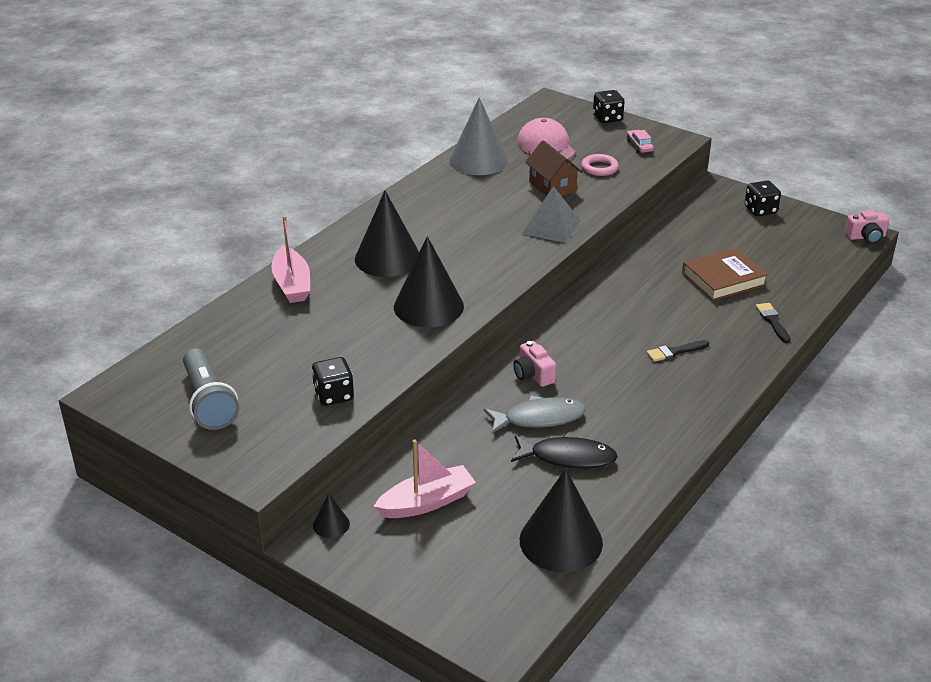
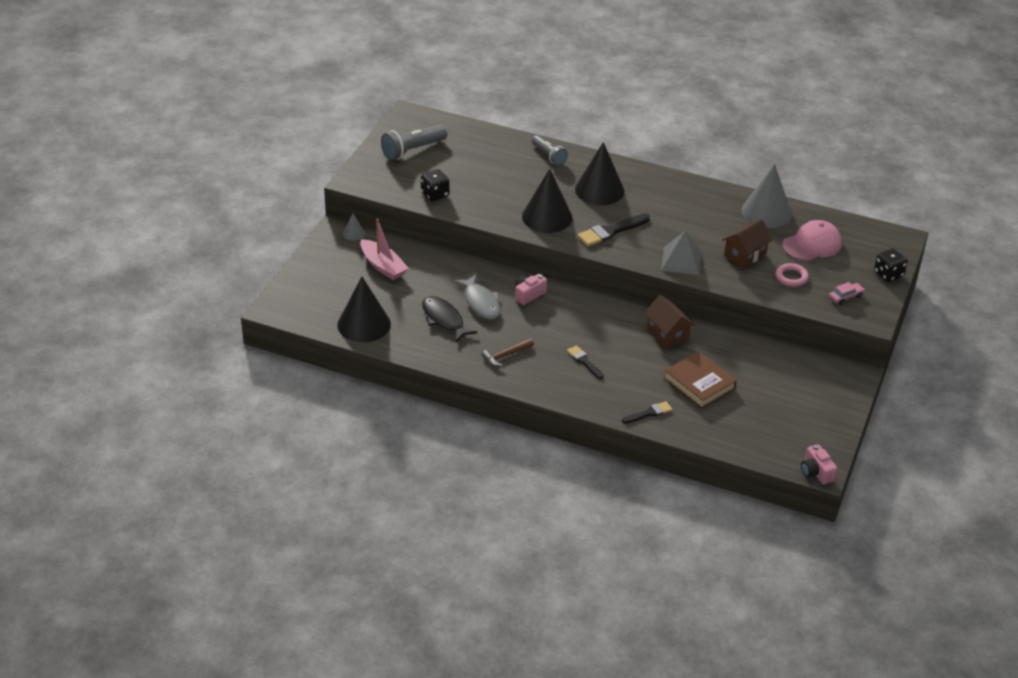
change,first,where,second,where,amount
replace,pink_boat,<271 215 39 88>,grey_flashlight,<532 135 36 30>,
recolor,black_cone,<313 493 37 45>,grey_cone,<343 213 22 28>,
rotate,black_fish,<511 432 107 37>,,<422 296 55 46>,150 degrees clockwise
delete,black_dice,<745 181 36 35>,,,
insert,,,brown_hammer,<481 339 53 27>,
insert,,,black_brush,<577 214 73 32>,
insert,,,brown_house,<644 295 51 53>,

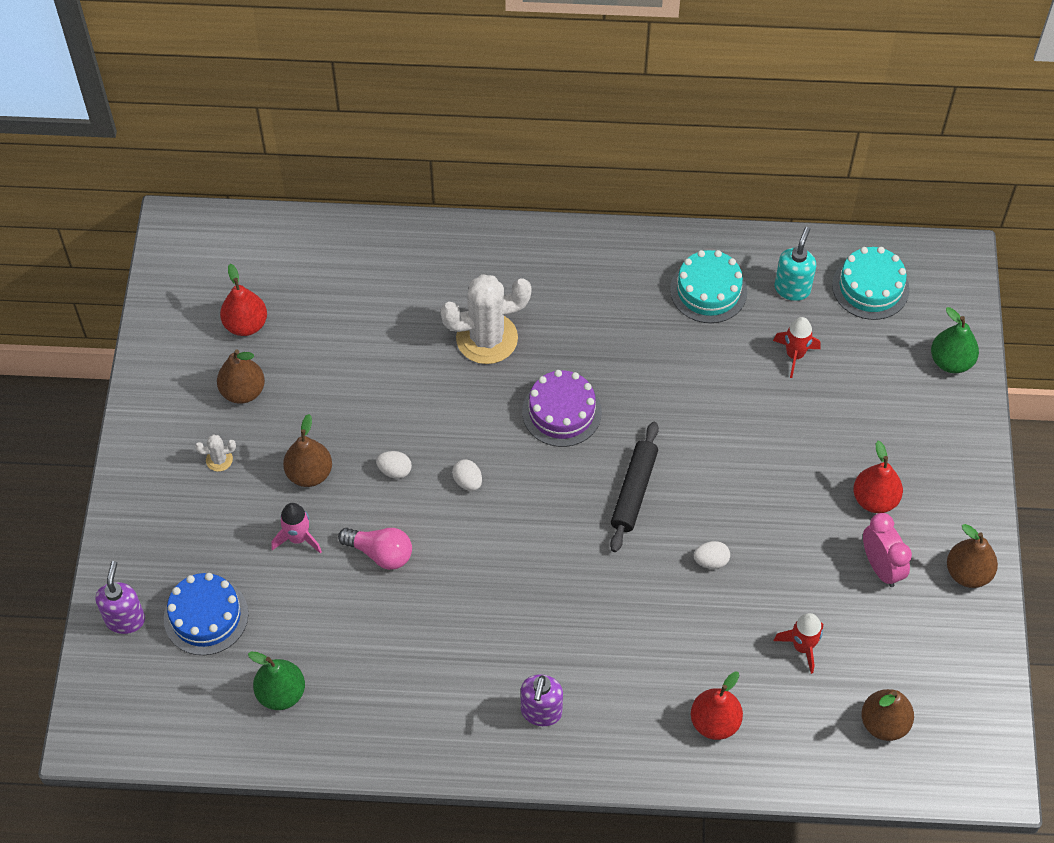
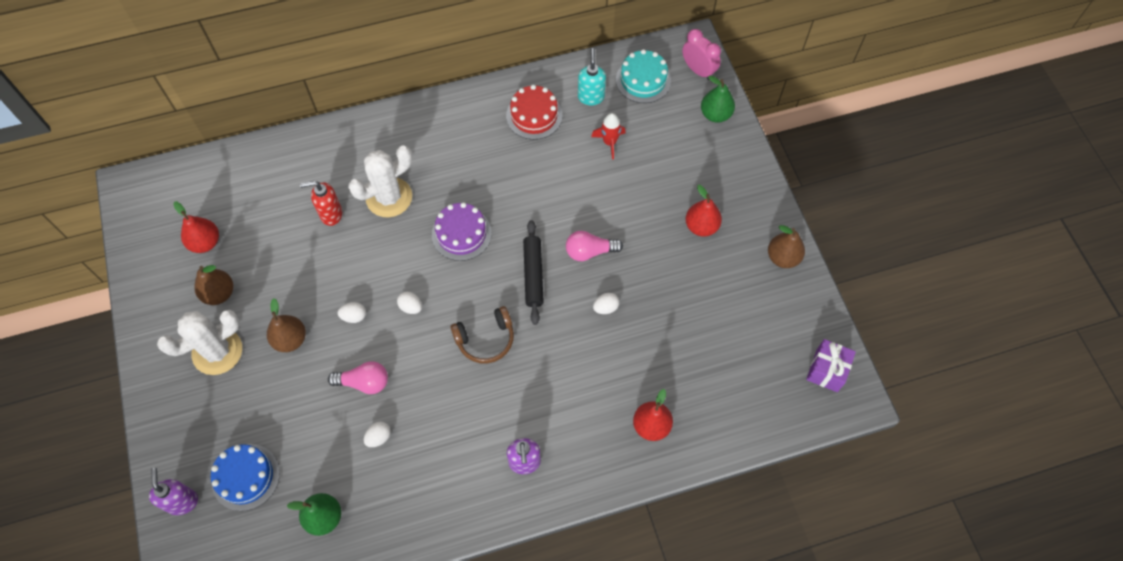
change,first,where,second,where,amount
resize,white_cactus,<195 434 41 38>,,<157 310 85 65>,x2.38
delete,pink_rocket,<271 503 51 50>,,,
recolor,turquoise_cake,<670 250 77 73>,red_cake,<506 85 57 55>,
delete,red_rocket,<774 613 49 61>,,,
delete,brown_pear,<861 689 53 52>,,,
move,pink_clock,<863 513 49 74>,,<682 29 39 51>,
insert,,,red_soap_dispenser,<300 181 42 45>,
insert,,,white_egg,<364 421 27 26>,
insert,,,brown_headphones,<450 306 64 58>,
insert,,,pink_light_bulb,<566 231 57 30>,
insert,,,purple_gift,<806 339 50 53>,

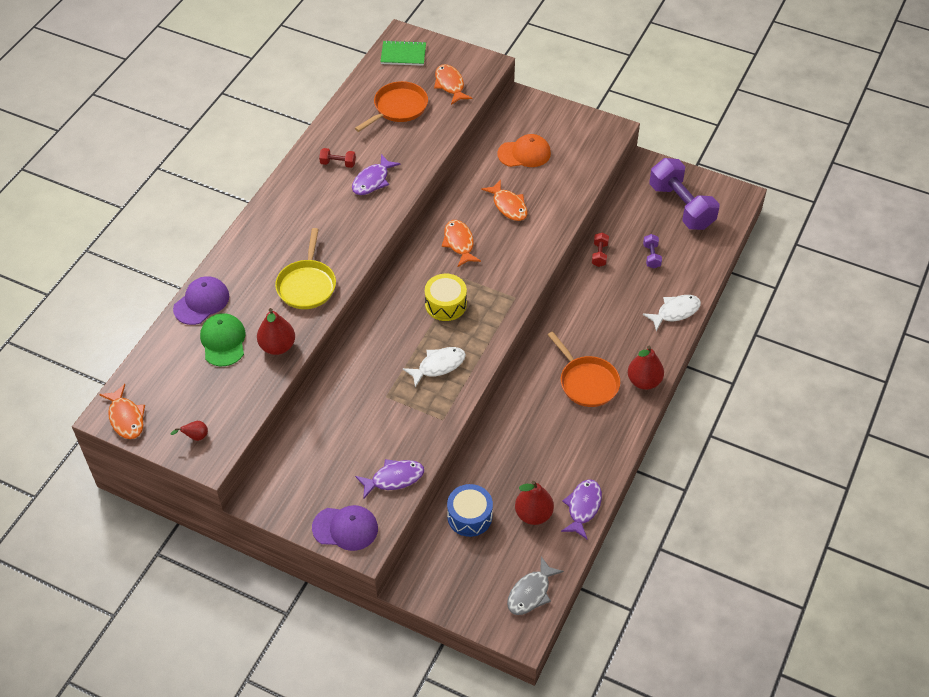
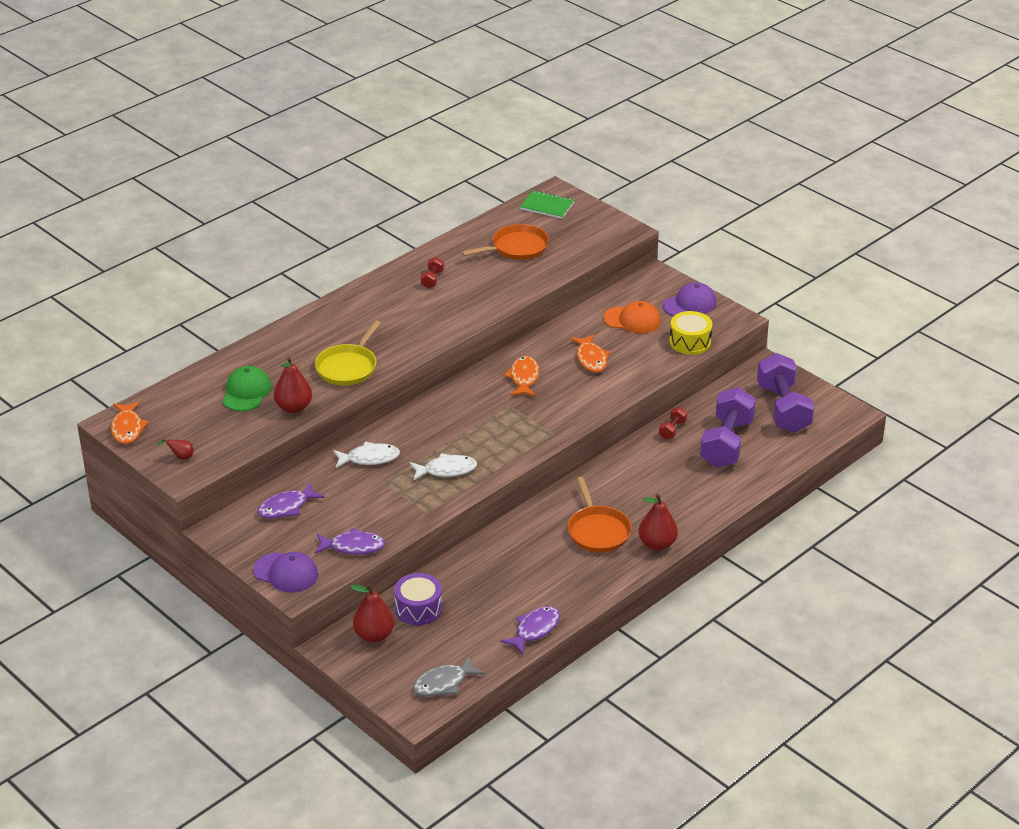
change,first,where,second,where,amount
move,purple_cap,<173 276 56 49>,,<663 282 54 34>,
rotate,red_dumbbell,<319 148 37 20>,,<421 257 23 31>,75 degrees clockwise
move,purple_fish,<352 154 49 41>,,<257 483 68 36>,
move,yellow_drum,<425 274 42 47>,,<669 311 43 44>,
delete,orange_fish,<434 64 38 41>,,,
recolor,blue_drum,<447 484 46 53>,purple_drum,<394 573 48 52>,
move,red_pear,<515 481 39 44>,,<350 584 44 58>,
resize,purple_dumbbell,<643 234 19 35>,,<700 387 56 81>,x2.36
move,white_fish,<643 295 58 36>,,<333 442 67 26>,

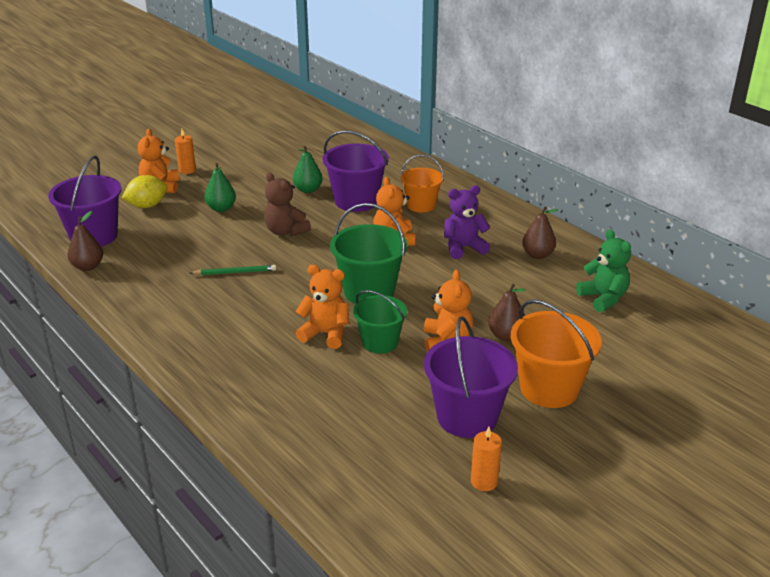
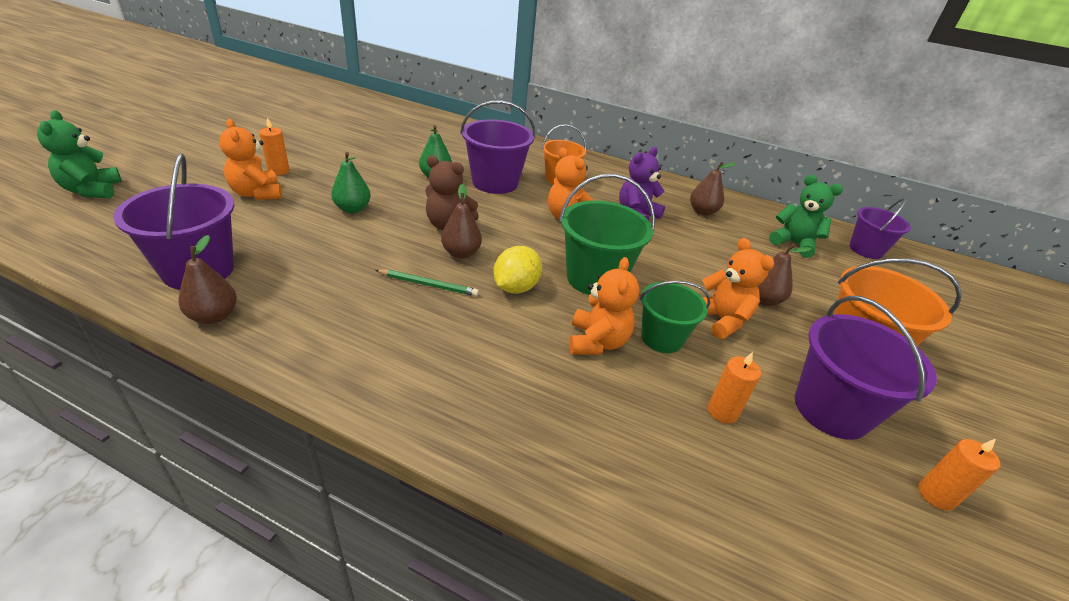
change,first,where,second,where,amount
move,yellow_lemon,<122 175 45 33>,,<493 246 49 48>,
rotate,green_pencil,<190 265 86 10>,,<375 269 104 27>,45 degrees clockwise
rotate,orange_teddy_bear,<296 265 53 84>,,<569 257 71 98>,105 degrees clockwise
insert,,,green_teddy_bear,<37 110 85 88>,
insert,,,brown_pear,<441 184 41 75>,
insert,,,orange_candle,<708 352 53 72>,
insert,,,purple_bucket,<849 198 62 61>,

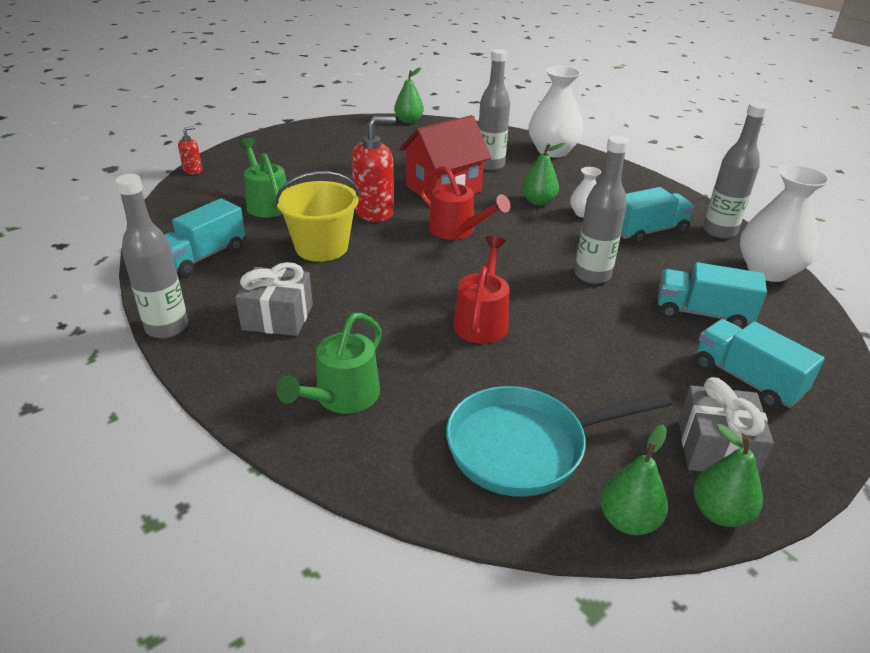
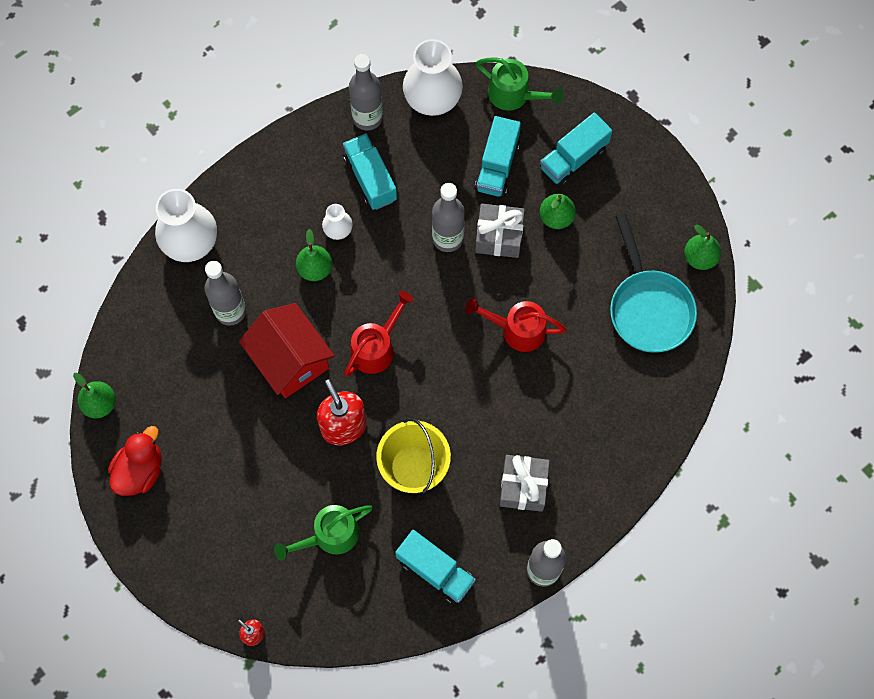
change,first,where,second,where,amount
move,green_watering_can,<276 313 106 101>,,<476 57 88 54>,
move,grey_gift,<679 377 95 98>,,<475 204 50 54>,
move,green_pear,<694 424 69 103>,,<540 194 36 35>,
insert,,,red_duck,<108 426 54 70>,

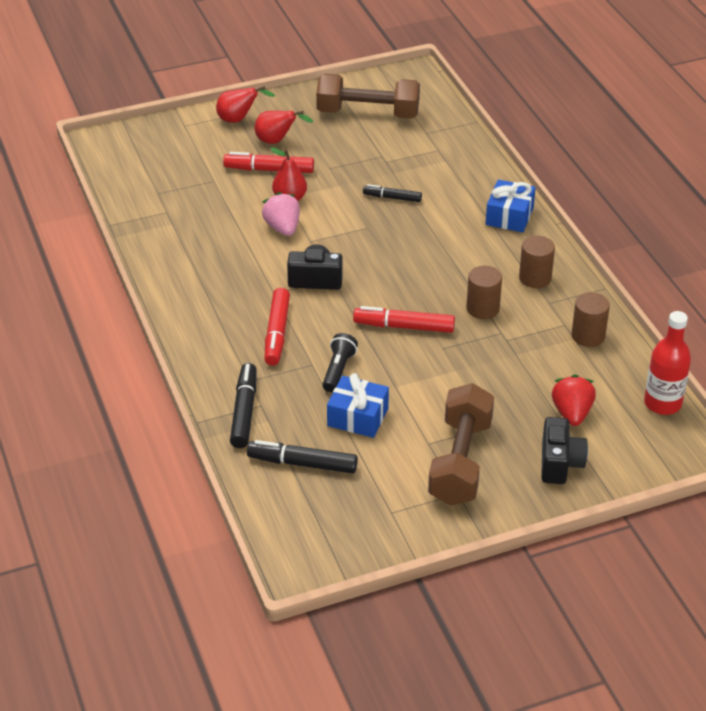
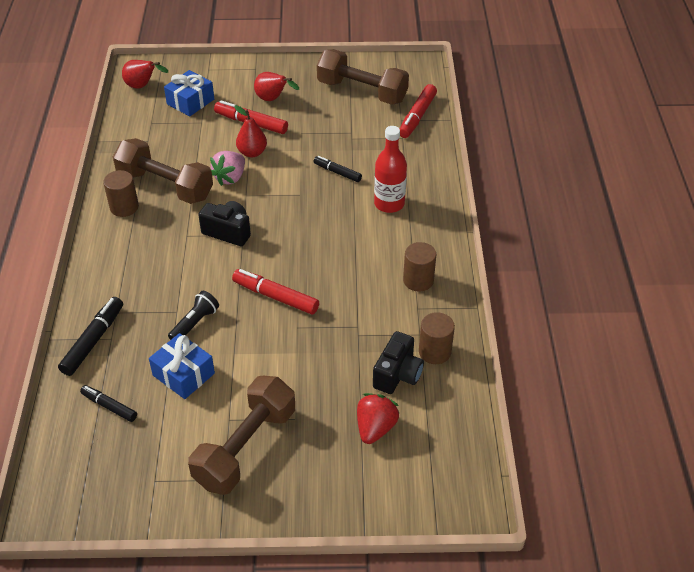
change,first,where,second,where,amount
move,red_pear,<216 86 59 37>,,<122 60 46 28>,
resize,black_marker,<247 440 111 34>,,<80 385 57 37>,x0.64
rotate,pink_strawberry,<262 192 38 44>,,<210 151 35 35>,150 degrees counterclockwise
move,red_marker,<265 288 25 78>,,<400 84 37 54>,
move,brown_cylinder,<466 266 36 53>,,<103 170 36 47>,
move,blue_gift,<486 180 50 52>,,<164 70 50 46>,
move,black_camera,<541 417 47 67>,,<373 331 51 63>,
move,red_bottle,<644 311 47 104>,,<374 126 33 87>,
insert,,,brown_dumbbell,<113 138 100 66>,

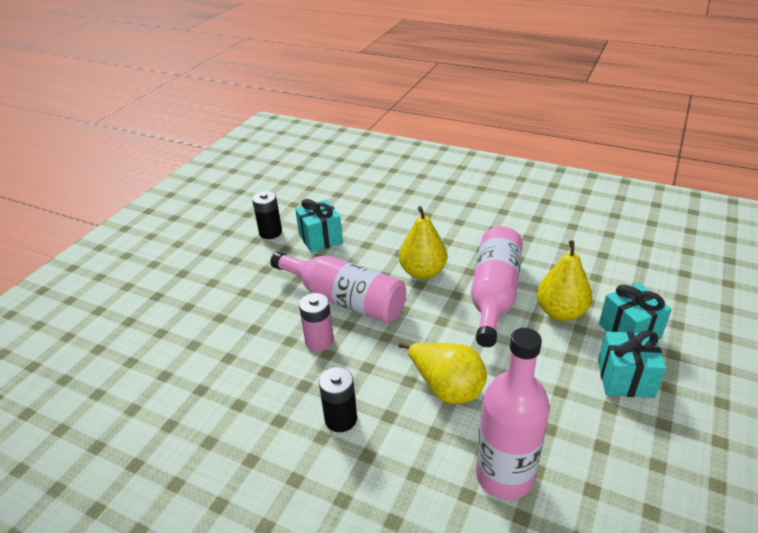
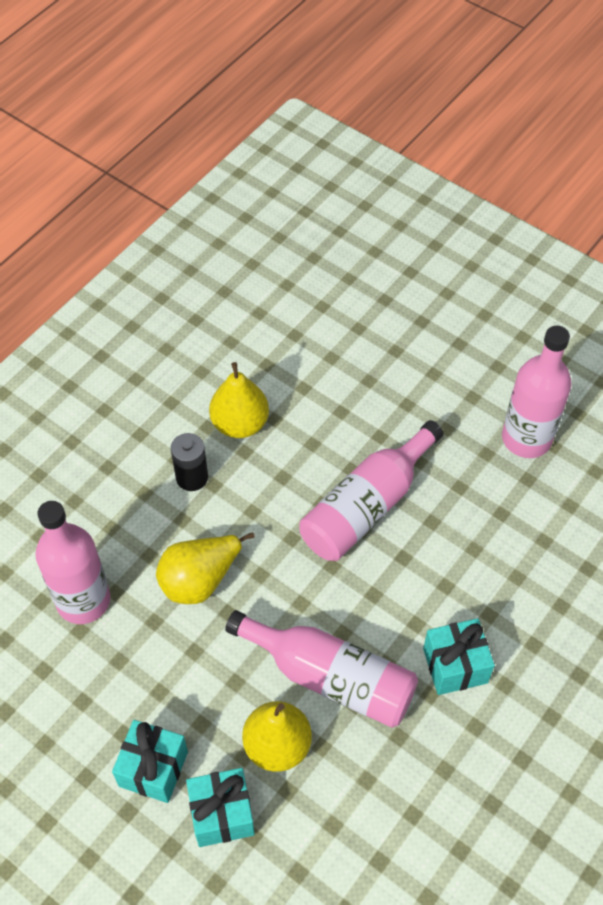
change,first,where,second,where,amount
replace,black_battery,<252 191 30 48>,pink_bottle,<502 326 70 132>,
move,turquoise_gift,<295 199 48 54>,,<423 618 72 77>,
delete,pink_battery,<299 293 35 58>,,,
move,yellow_pear,<399 206 48 74>,,<209 362 60 76>,

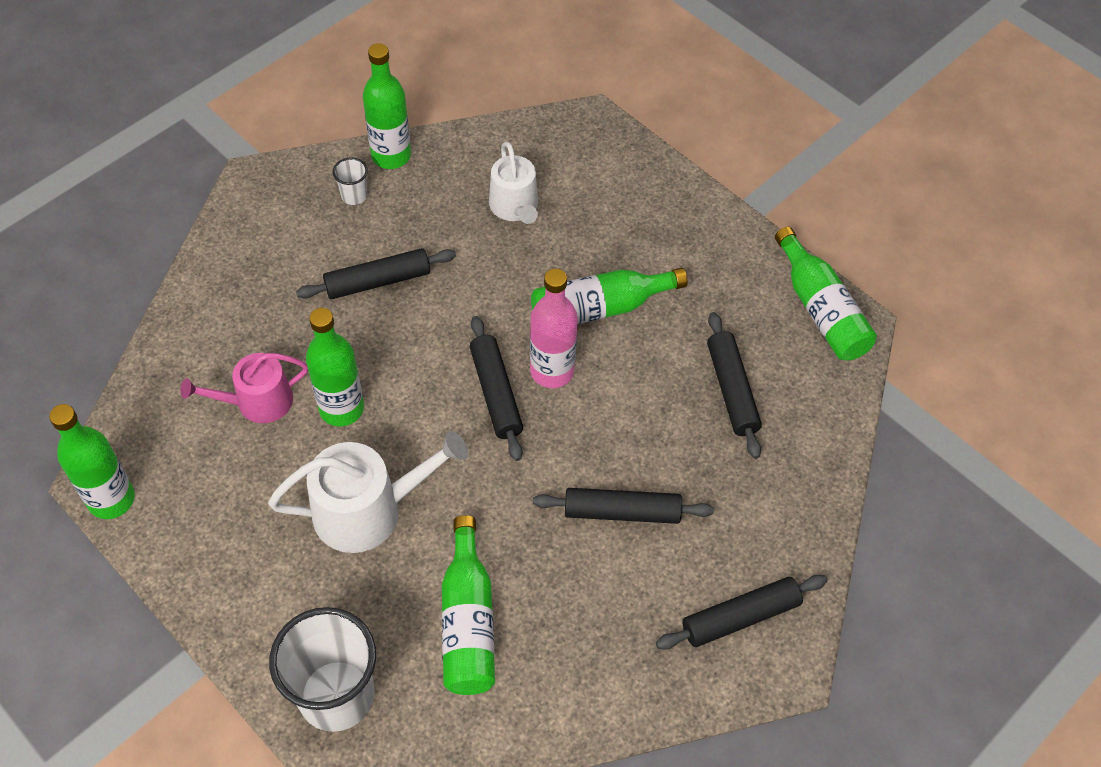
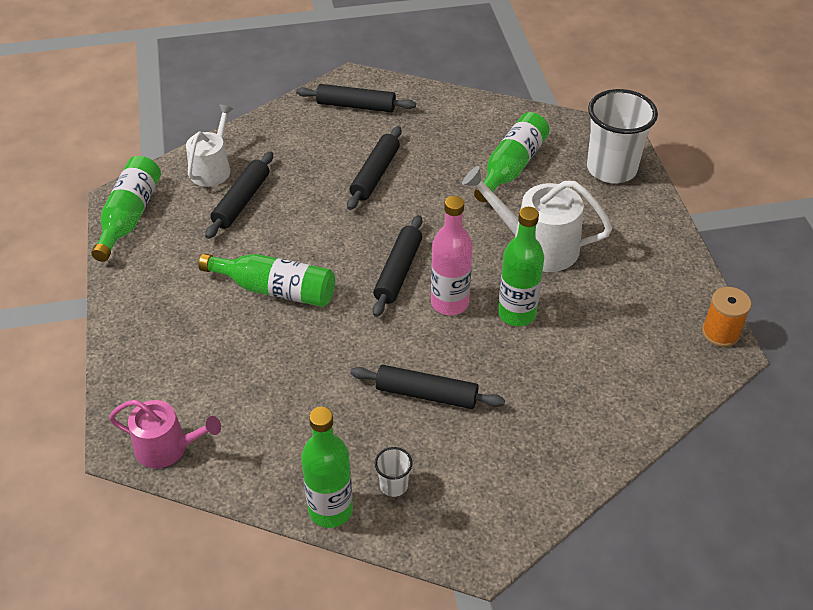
change,first,where,second,where,amount
replace,green_bottle,<49 404 86 115>,orange_spool,<702 287 50 60>,
move,pink_watering_can,<180 353 128 70>,,<109 400 112 68>,
move,white_watering_can,<489 142 49 82>,,<186 104 47 83>,
move,pink_bottle,<530 269 48 119>,,<431 196 42 119>,
rotate,black_rolling_pin,<533 488 181 36>,,<347 126 55 84>,75 degrees clockwise

